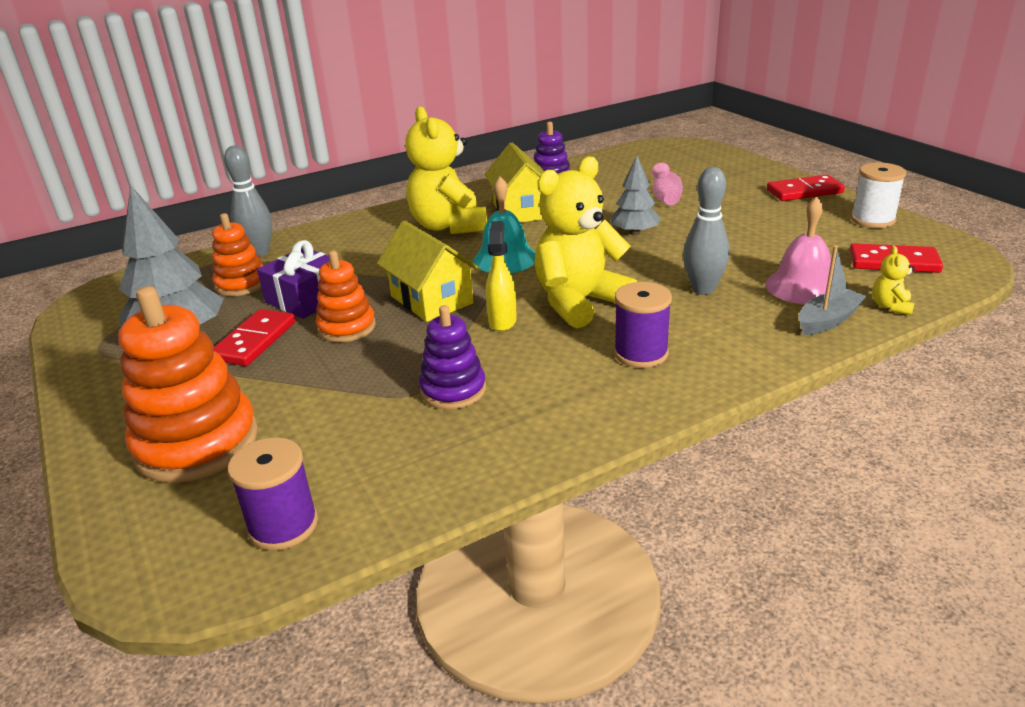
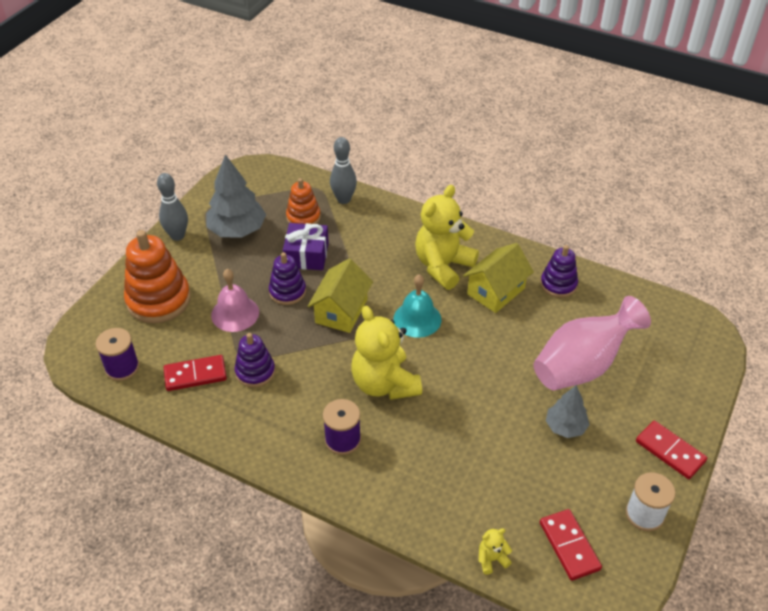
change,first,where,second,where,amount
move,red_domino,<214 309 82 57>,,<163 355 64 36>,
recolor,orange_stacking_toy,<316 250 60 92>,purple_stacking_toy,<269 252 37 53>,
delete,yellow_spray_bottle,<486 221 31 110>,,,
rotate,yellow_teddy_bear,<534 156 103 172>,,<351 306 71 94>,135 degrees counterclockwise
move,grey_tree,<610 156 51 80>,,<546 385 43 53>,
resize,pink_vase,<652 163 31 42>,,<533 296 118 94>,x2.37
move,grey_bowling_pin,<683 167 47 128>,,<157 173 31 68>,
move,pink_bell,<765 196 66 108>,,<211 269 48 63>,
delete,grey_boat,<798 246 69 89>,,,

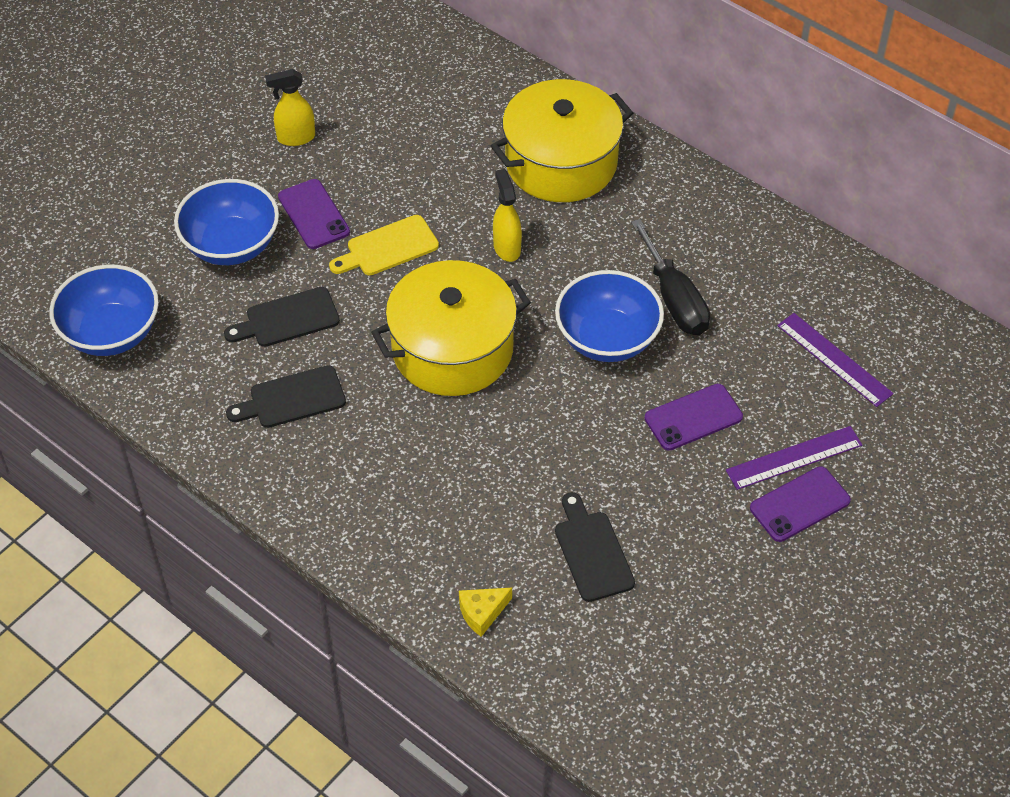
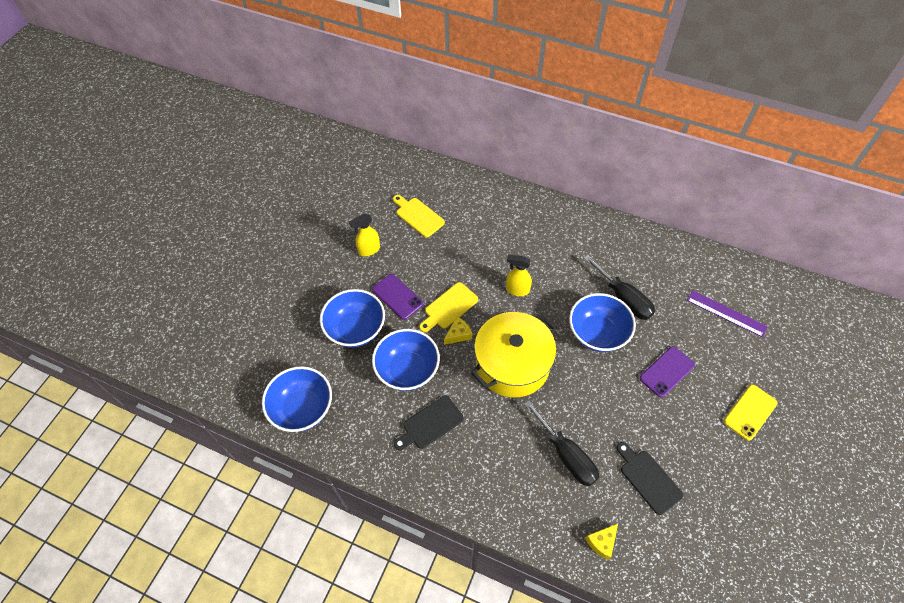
change,first,where,second,where,amount
replace,black_cutting_board,<224 287 116 60>,blue_bowl,<372 329 68 62>,
delete,yellow_pot,<491 79 142 123>,,,
rotate,yellow_spray_bottle,<493 169 29 93>,,<506 255 26 41>,45 degrees counterclockwise
delete,purple_ruler,<726 426 136 64>,,,
recolor,purple_phone,<750 466 101 76>,yellow_phone,<724 384 54 57>,
insert,,,yellow_cutting_board,<393 195 52 42>,
insert,,,yellow_cheese,<444 317 28 28>,
insert,,,black_screwdriver,<524 401 75 85>,

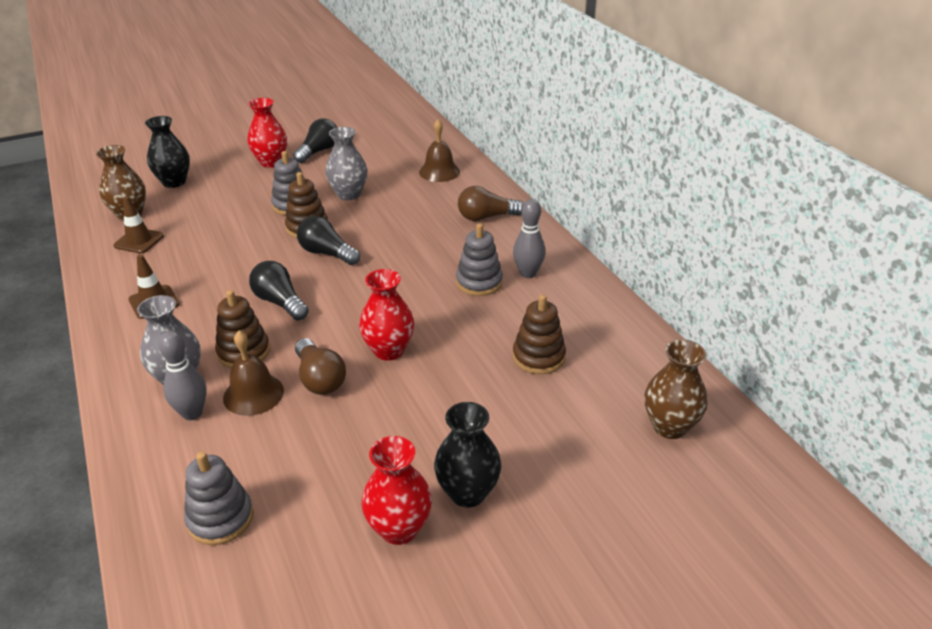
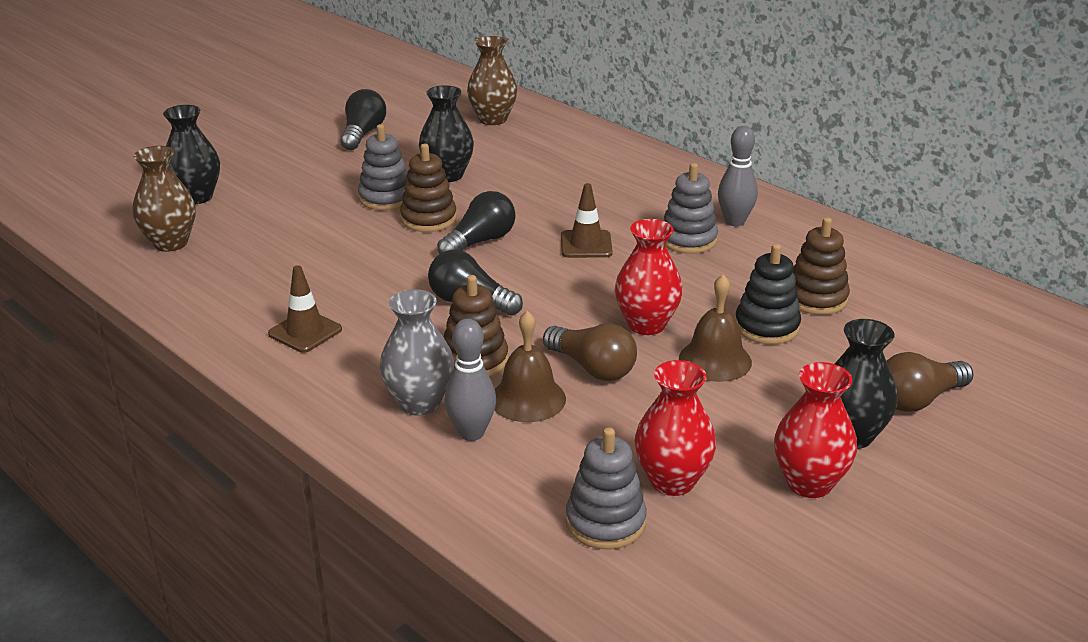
change,first,where,second,where,amount
move,brown_traffic_cone,<113 196 51 57>,,<561 183 52 75>,
move,red_vase,<248 98 39 69>,,<635 360 81 136>,
rotate,black_light_bulb,<297 216 63 49>,,<437 191 79 63>,120 degrees clockwise
recolor,grey_vase,<325 127 42 73>,black_vase,<419 85 55 97>,
move,brown_bell,<419 119 41 63>,,<679 274 73 108>,
move,brown_light_bulb,<458 186 65 35>,,<886 352 87 60>,
move,brown_vase,<645 339 63 100>,,<467 36 50 89>,
insert,,,black_stacking_toy,<736 244 65 101>,

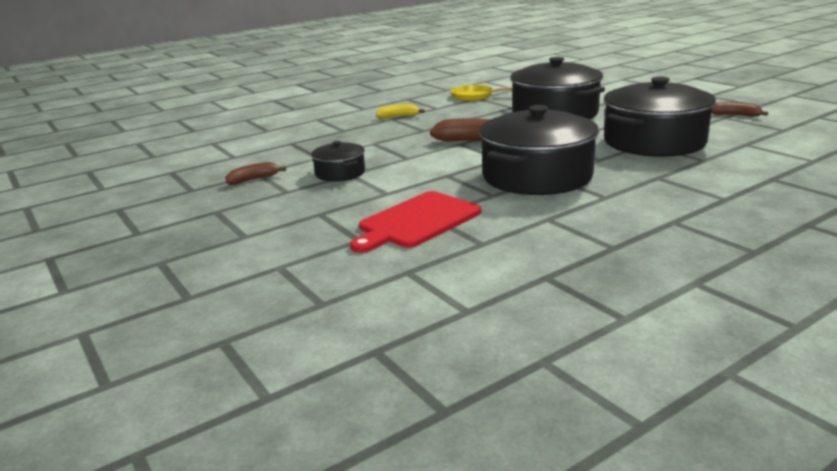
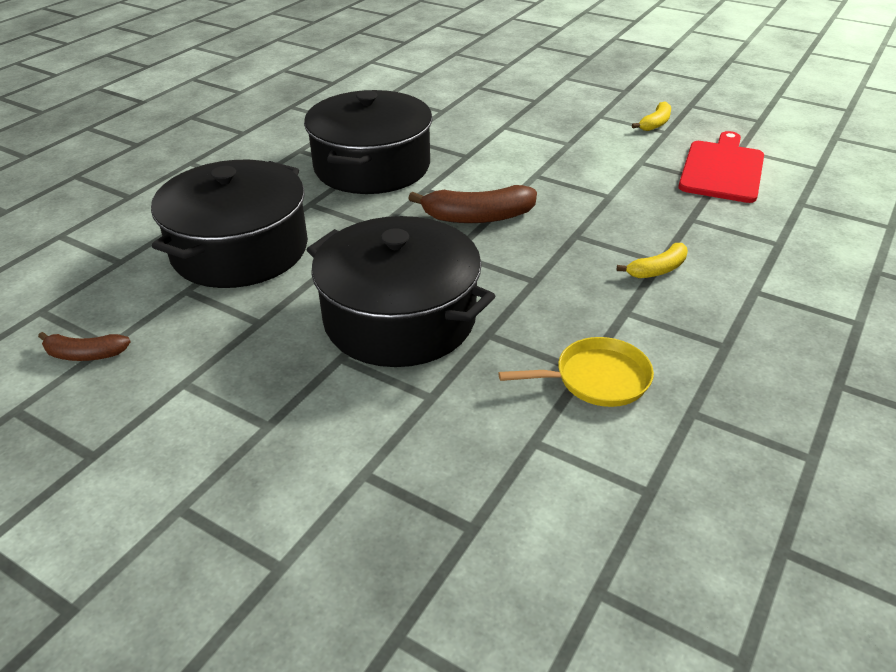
change,first,where,second,where,amount
recolor,brown_banana,<225 162 61 23>,yellow_banana,<632 101 39 30>,
delete,black_pot,<311 141 54 41>,,,
move,red_cutting_board,<350 191 131 62>,,<678 131 86 72>,

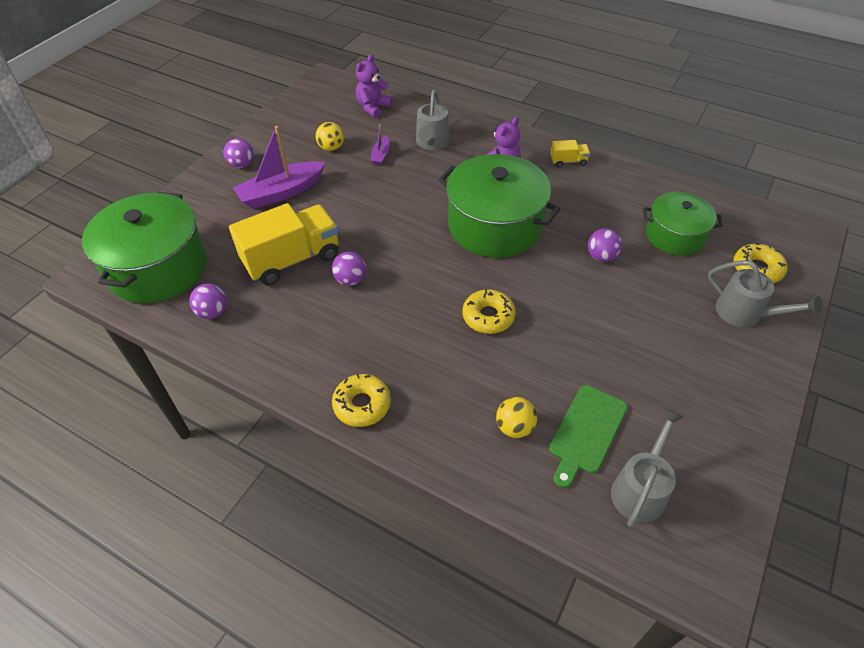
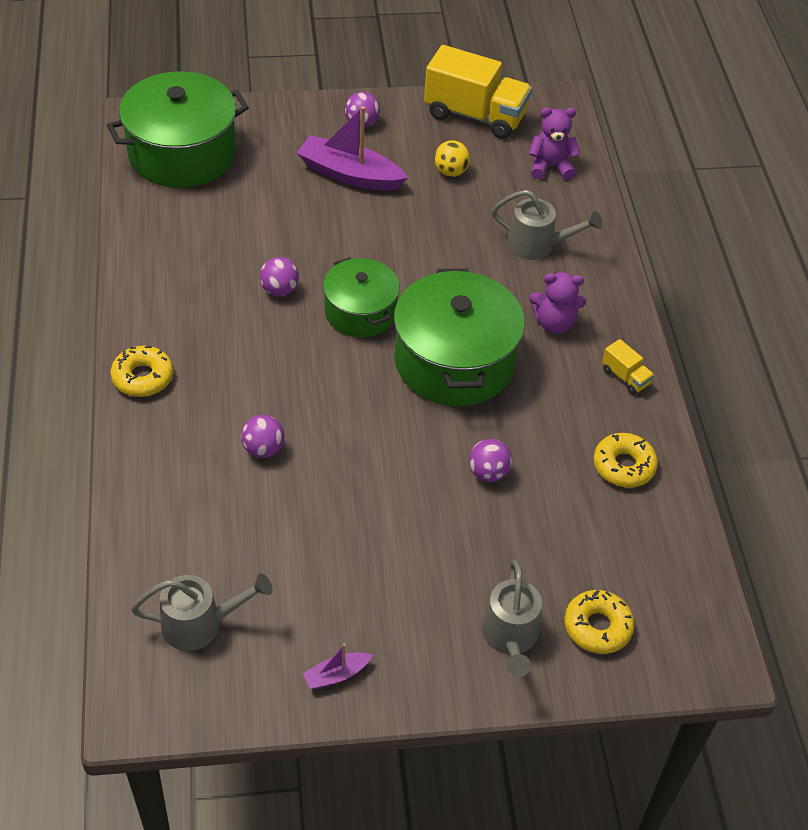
change,first,where,second,where,amount
move,purple_ball,<189 284 38 35>,,<241 415 43 43>,
move,yellow_truck,<229 203 110 83>,,<424 45 108 94>,
move,purple_boat,<370 124 20 41>,,<303 644 69 45>,
rotate,grey_watering_can,<416 90 34 60>,,<492 190 110 70>,135 degrees counterclockwise
move,yellow_donut,<463 289 53 45>,,<594 433 64 55>,
delete,yellow_ball,<496 397 41 41>,,,
delete,green_cutting_board,<549 385 78 103>,,,
move,green_pot,<643 192 80 64>,,<323 257 77 81>,

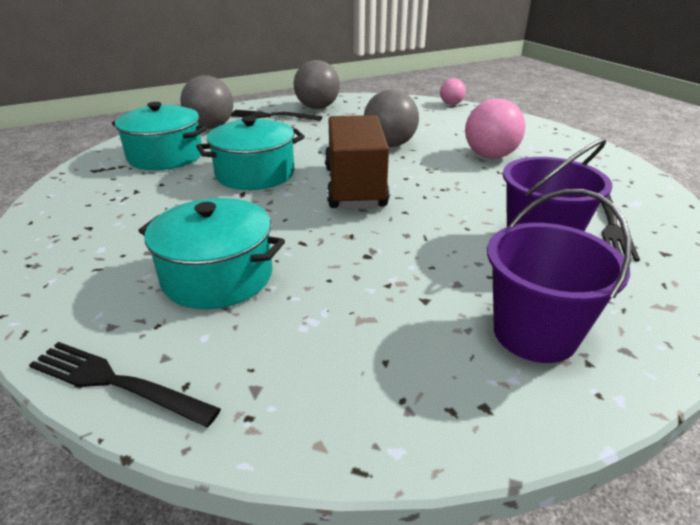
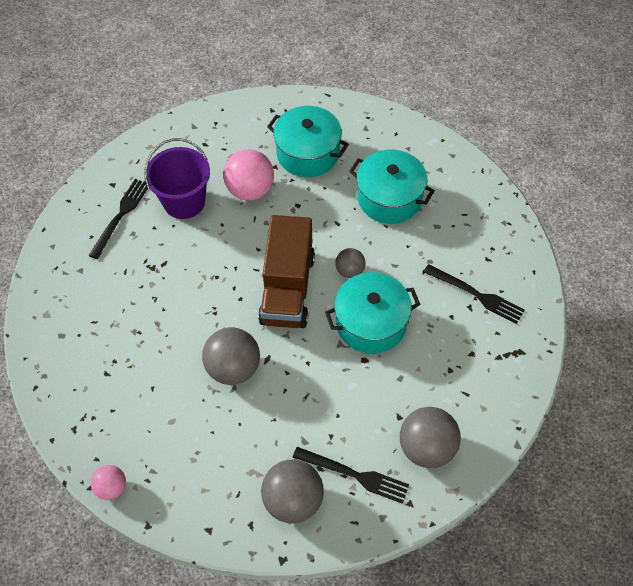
change,first,where,second,where,amount
move,black_fork,<29 342 192 85>,,<424 264 101 60>,
move,turquoise_pot,<112 102 95 68>,,<267 106 82 71>,
move,pink_ball,<465 98 61 61>,,<223 149 51 52>,
delete,purple_bucket,<487 189 145 174>,,,
insert,,,grey_ball,<335 248 30 30>,

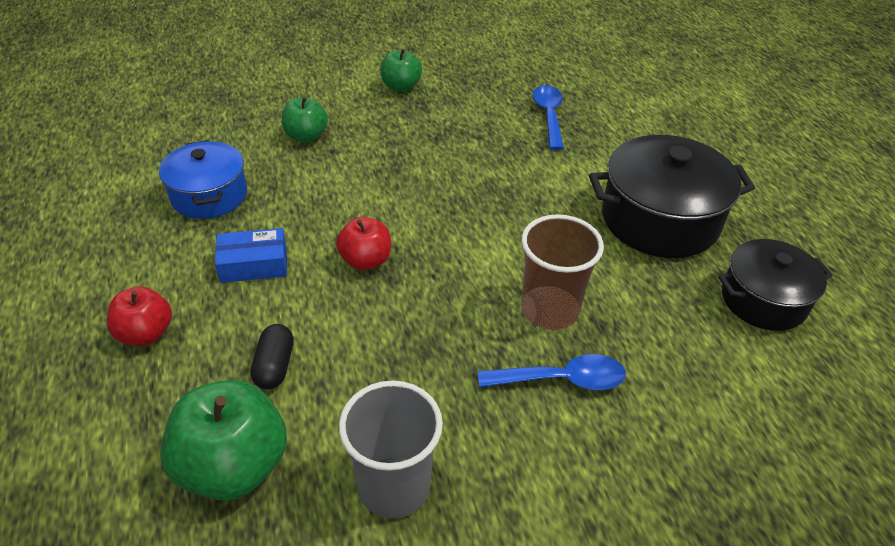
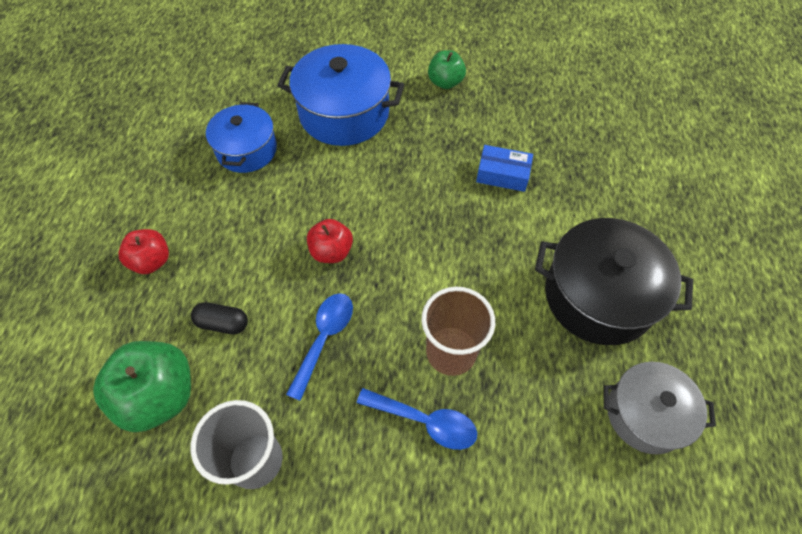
change,first,where,second,where,amount
move,blue_box,<215 228 72 55>,,<476 145 57 47>,
rotate,black_capsule,<250 324 44 65>,,<191 302 57 32>,75 degrees clockwise
replace,green_apple,<282 97 46 45>,blue_pot,<277 44 127 102>,
move,blue_spoon,<533 85 31 65>,,<286 293 67 108>,
recolor,black_pot,<718 239 115 92>,grey_pot,<603 362 113 93>,

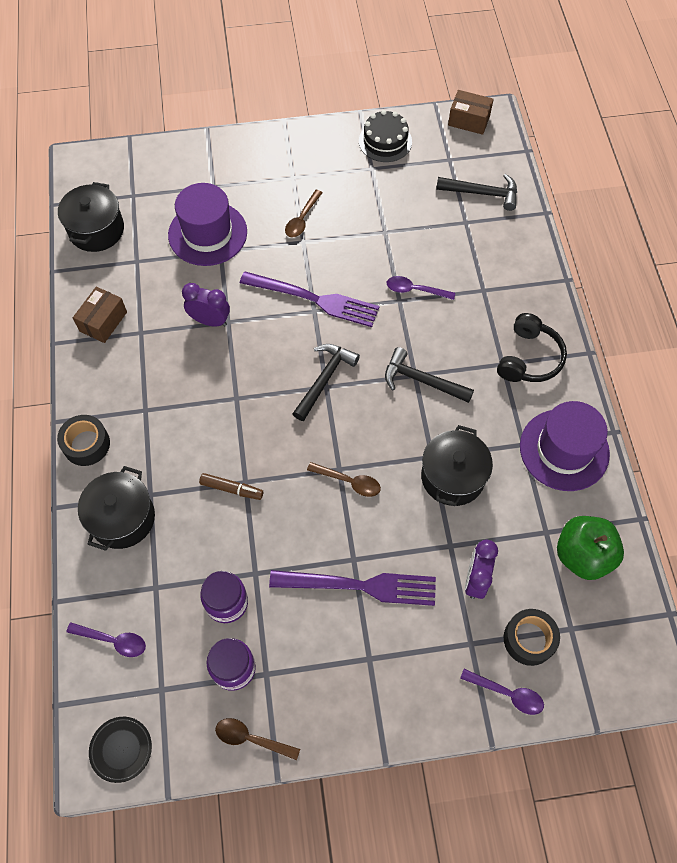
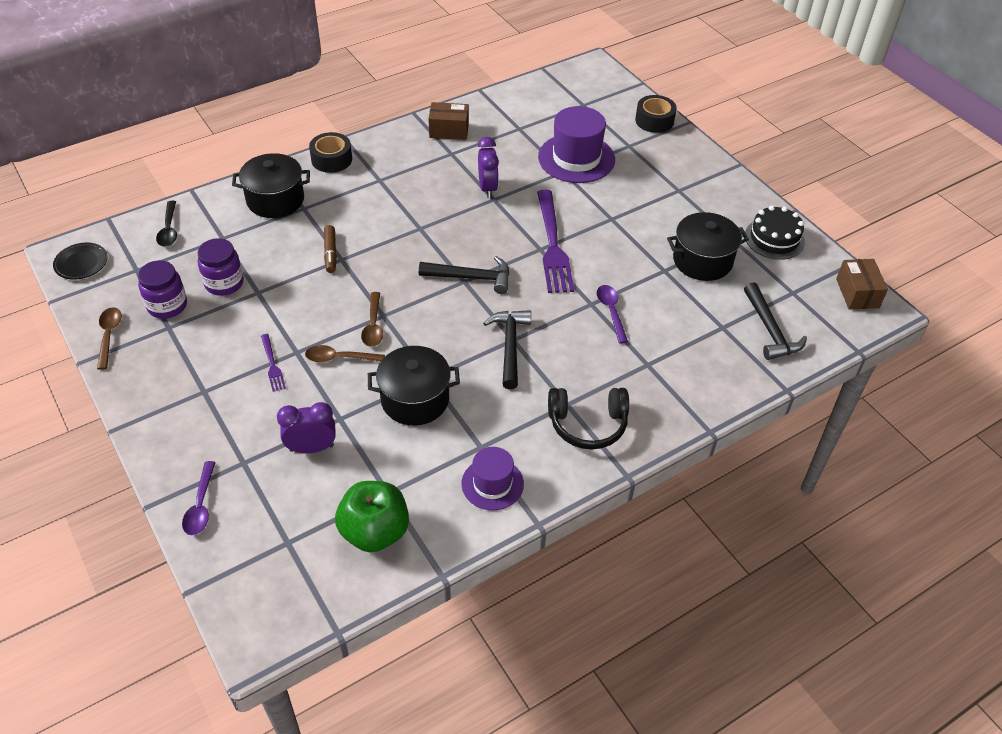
change,first,where,second,where,amount
move,black_pot,<58 182 66 70>,,<667 212 82 69>,
recolor,purple_spoon,<66 623 80 34>,black_spoon,<156 201 21 46>,
resize,purple_fork,<269 570 167 36>,,<261 334 25 57>,x0.46
move,brown_spoon,<285 190 38 48>,,<305 345 80 17>,
move,black_tape,<504 609 56 57>,,<635 95 42 38>,
resize,purple_hat,<520 401 90 90>,,<461 447 63 63>,x0.61

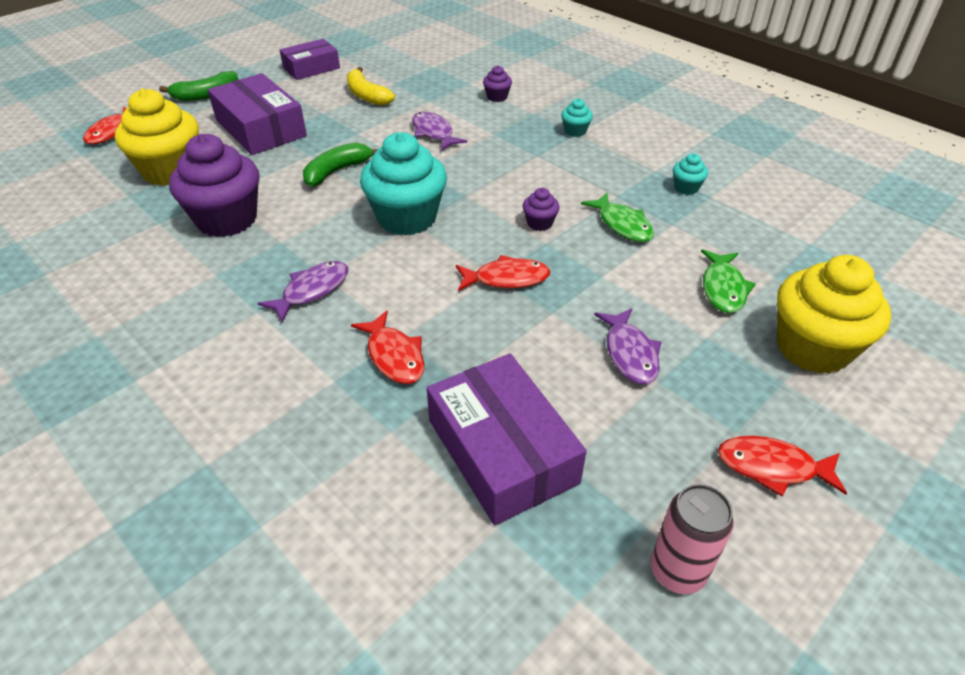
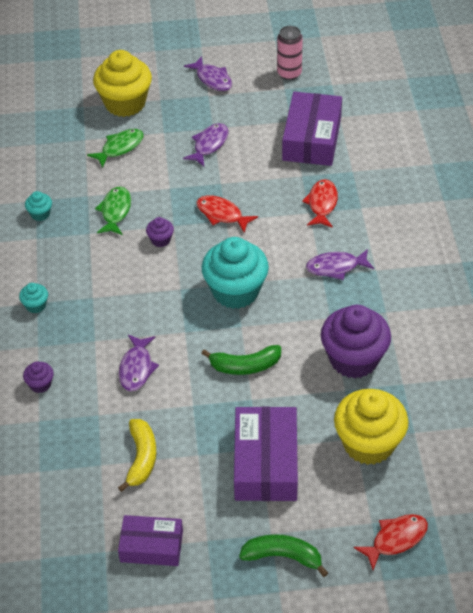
change,first,where,second,where,amount
recolor,red_fish,<718 435 129 62>,purple_fish,<184 56 48 35>,

